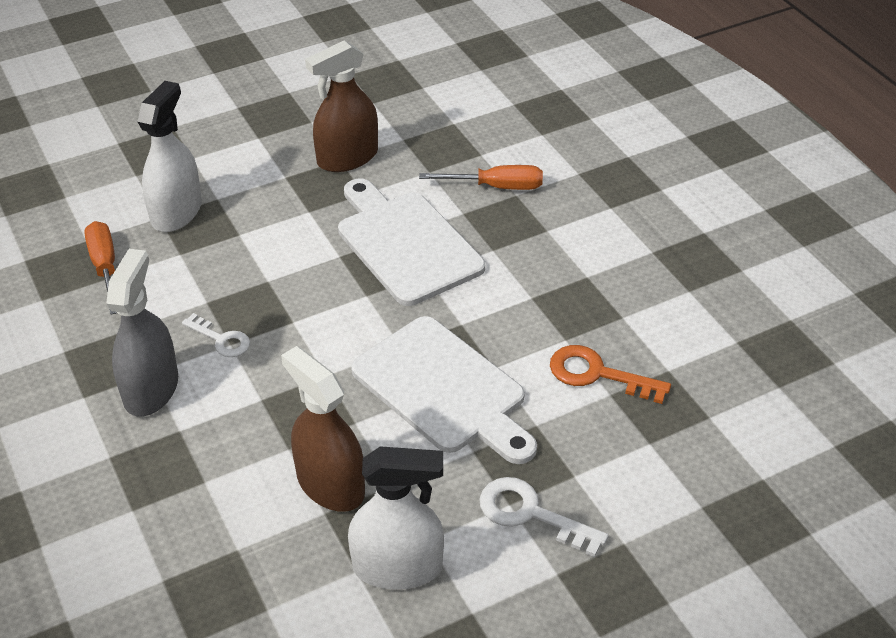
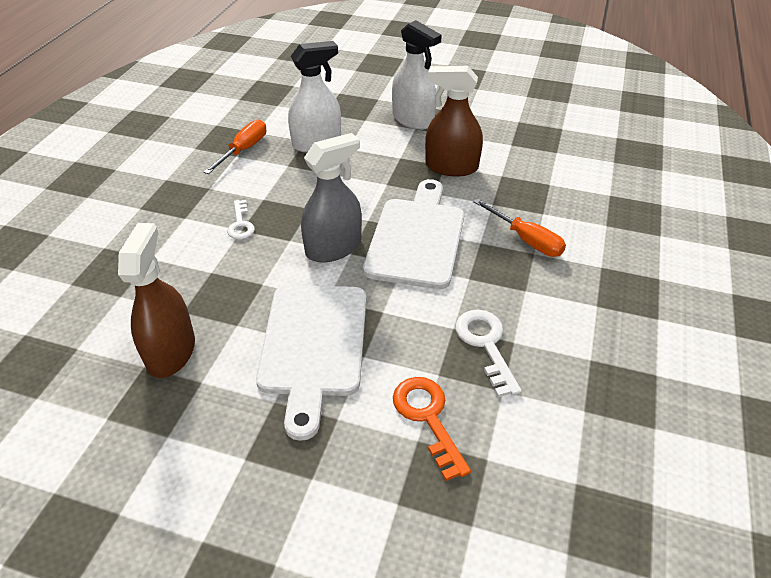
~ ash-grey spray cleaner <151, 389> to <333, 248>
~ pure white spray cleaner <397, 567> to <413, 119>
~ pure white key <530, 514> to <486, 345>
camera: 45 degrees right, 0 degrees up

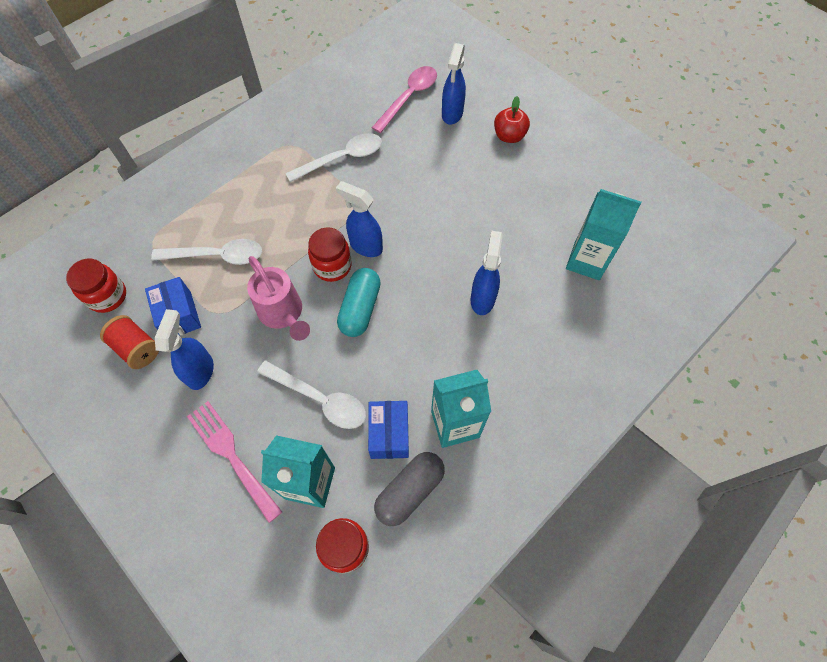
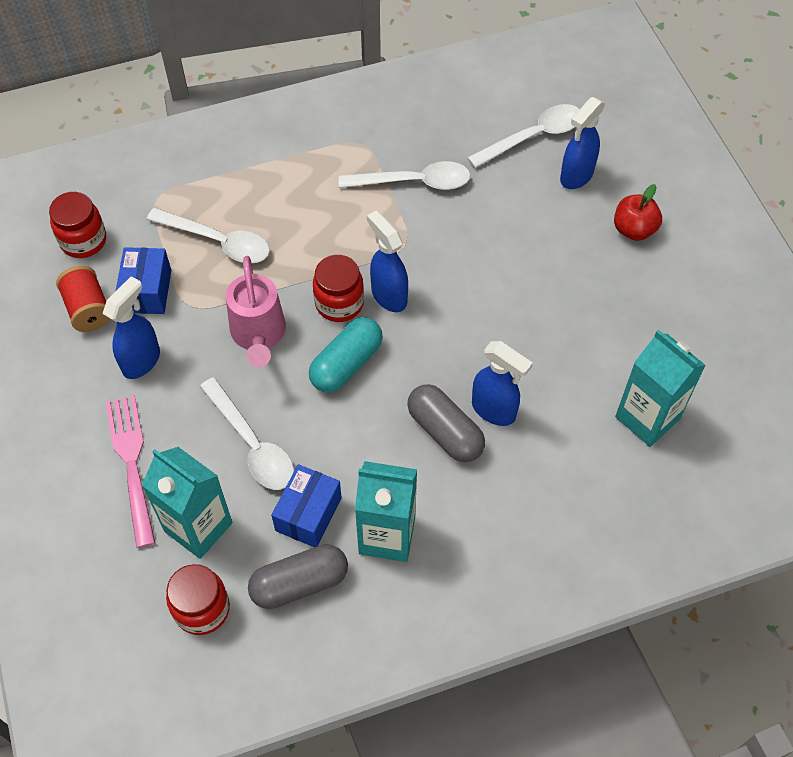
+ ash-grey capsule <445, 431>
~ rosy spoon <409, 98> to pure white spoon <533, 137>
~ blue spray cleaner <482, 299> = <494, 410> 90 degrees clockwise
camera: 25 degrees right, 5 degrees down

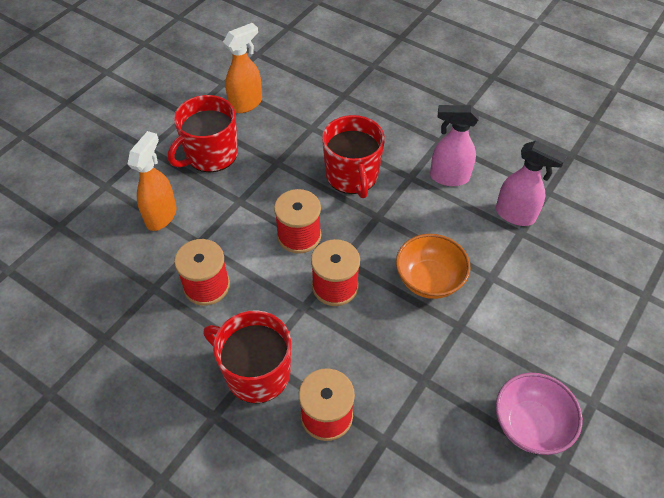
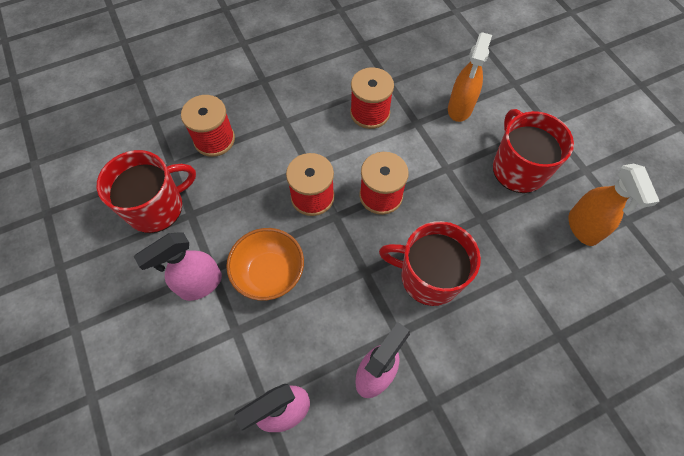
~ crimson tea mug <256, 372> to <156, 207>
+ rosy spray cleaner <200, 284>
~ bright orange spray cleaner <161, 215> = <460, 108> 60 degrees clockwise
- rosy bowl <530, 424>
camera: 120 degrees right, 10 degrees up

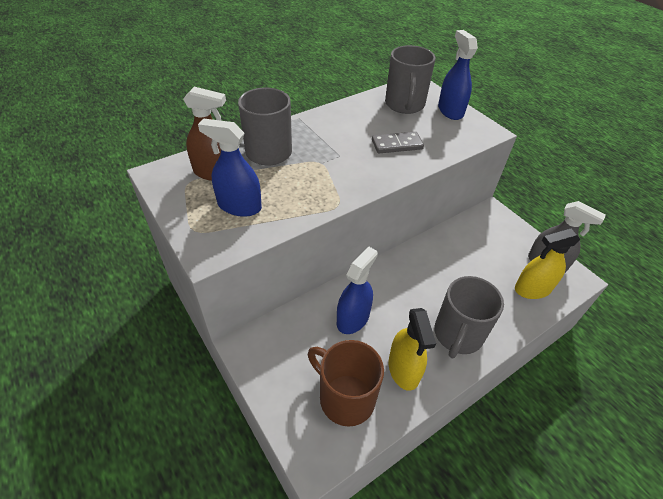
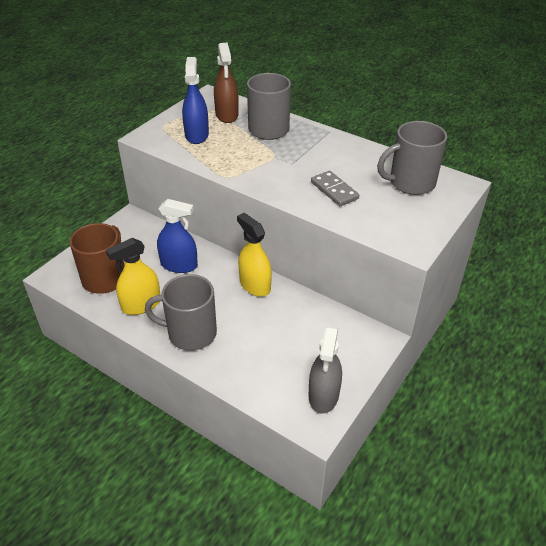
~ bright yellow spray cleaner <532, 289> to <255, 285>
- blue spray cleaner <450, 111>
camera: 70 degrees right, 5 degrees down

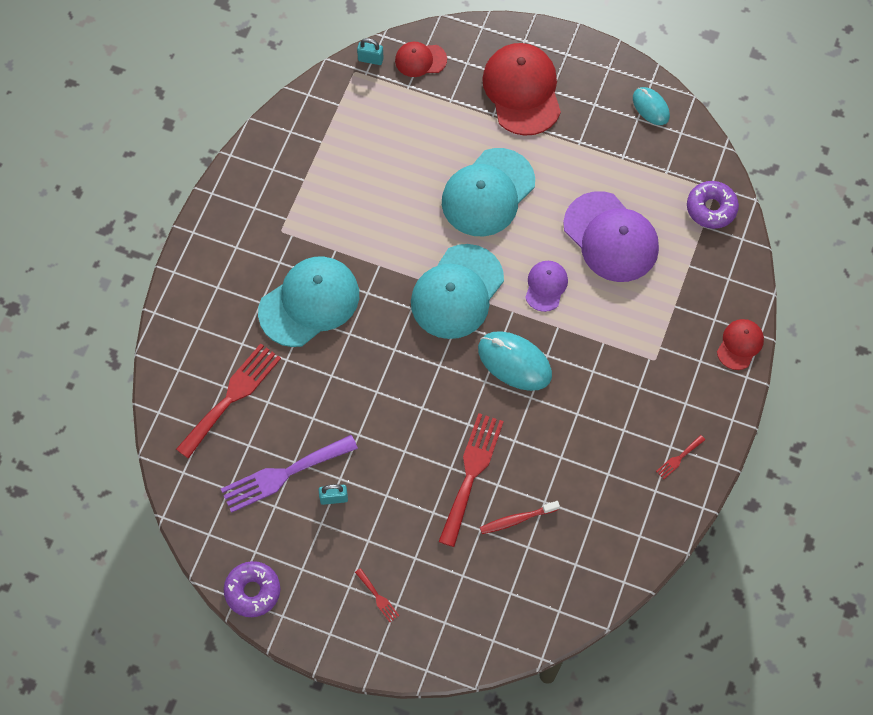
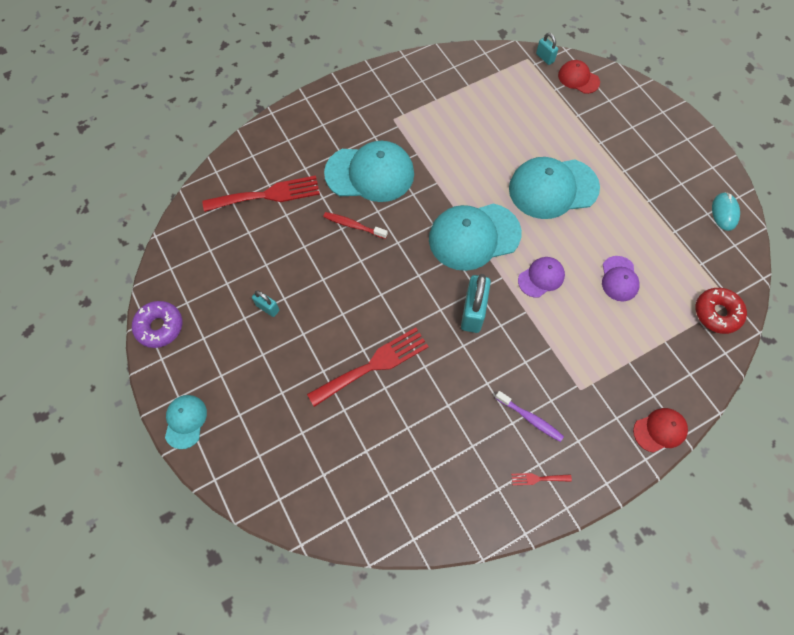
+ aqua baseball cap <185, 421>
~ crimson dental brush <517, 519> to <353, 225>
~ aqua mouse <514, 362> to aqua padlock <473, 312>
+ violet dental brush <530, 418>
~ violet baseball cap <611, 237> = <619, 279> x0.52
~ violet donut <711, 208> to crimson donut <717, 313>
- violet fork <283, 474>
- crimson fork <378, 597>
- crimson baseball cap <522, 91>
camera: 40 degrees right, 0 degrees up

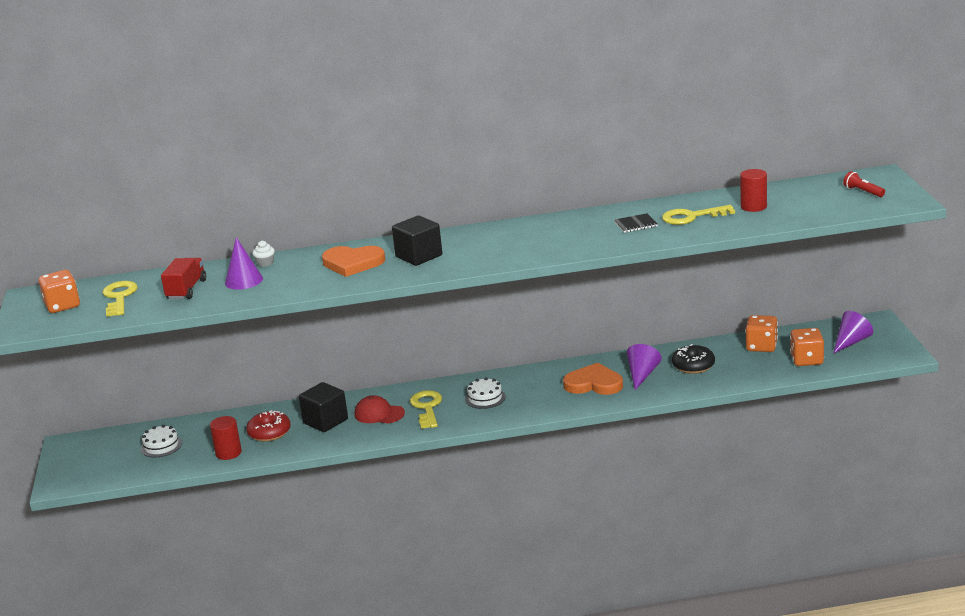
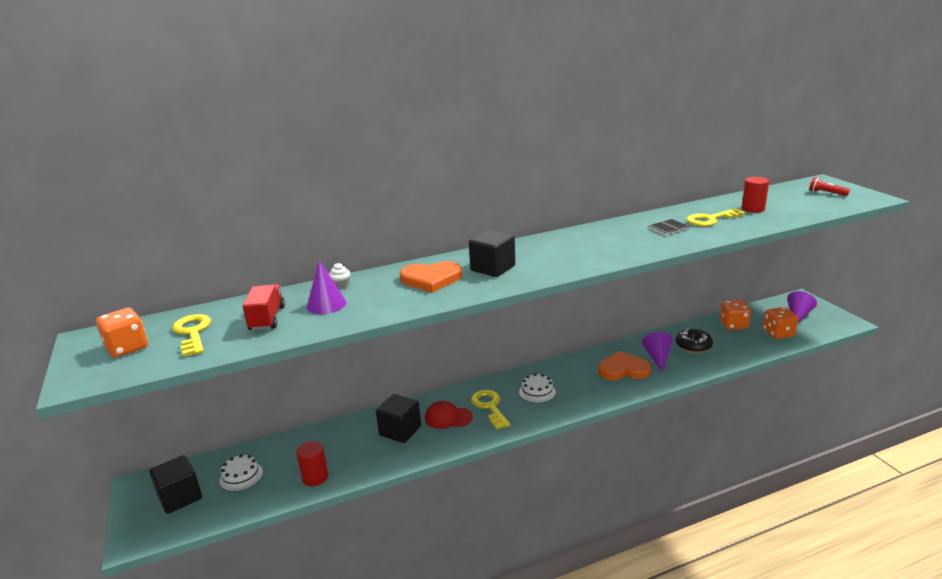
+ jet-black cube <180, 497>
- crimson donut <269, 433>
camera: 15 degrees left, 0 degrees up

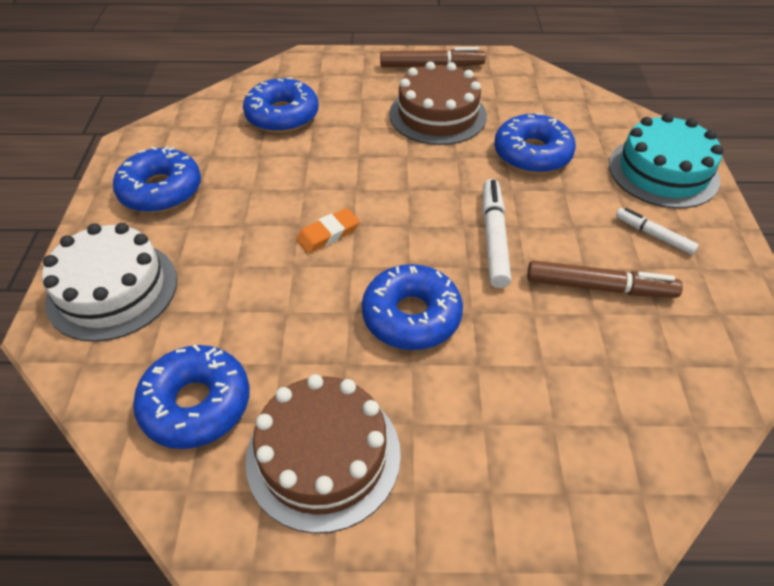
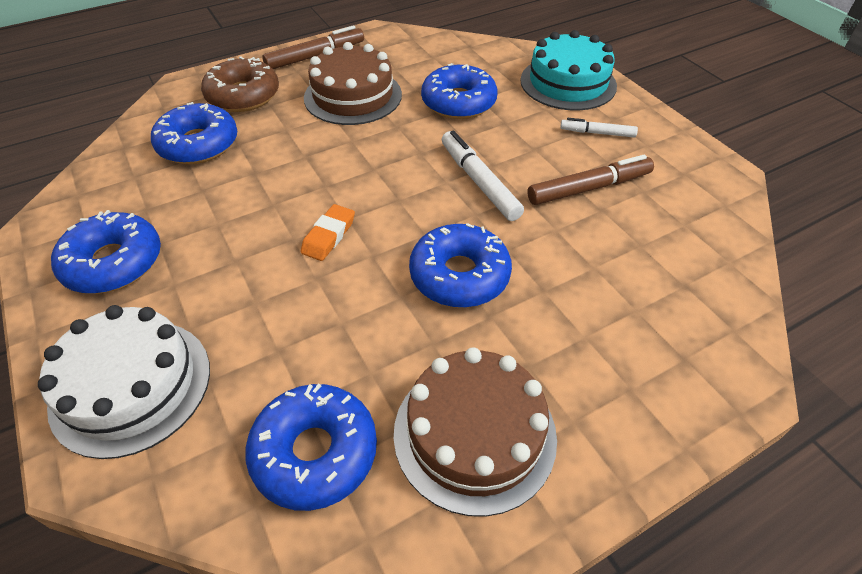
+ brown donut <243, 96>
camera: 30 degrees left, 0 degrees up

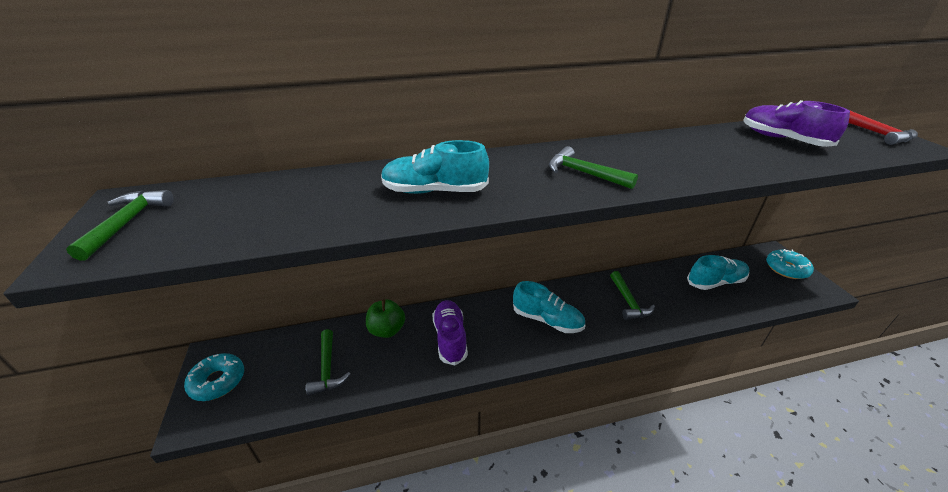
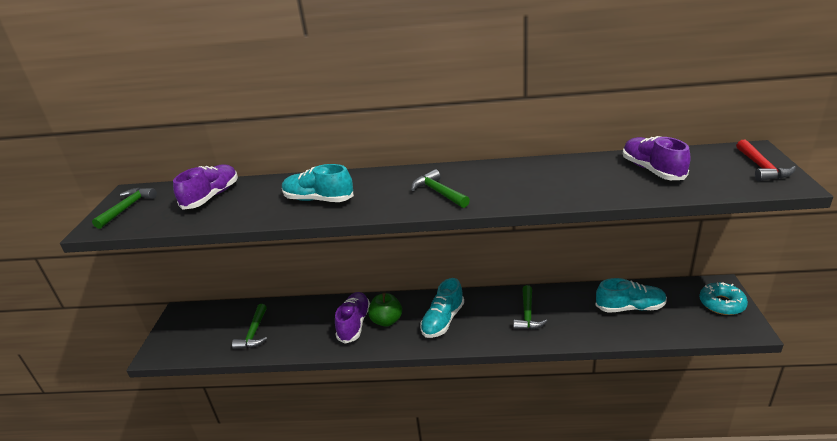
+ violet shoe <211, 196>
~ green apple fruit <387, 330> to <386, 321>
~ aqua shoe <547, 320> = <443, 320> 75 degrees clockwise
- aqua donut <218, 381>
camera: 20 degrees right, 5 degrees down

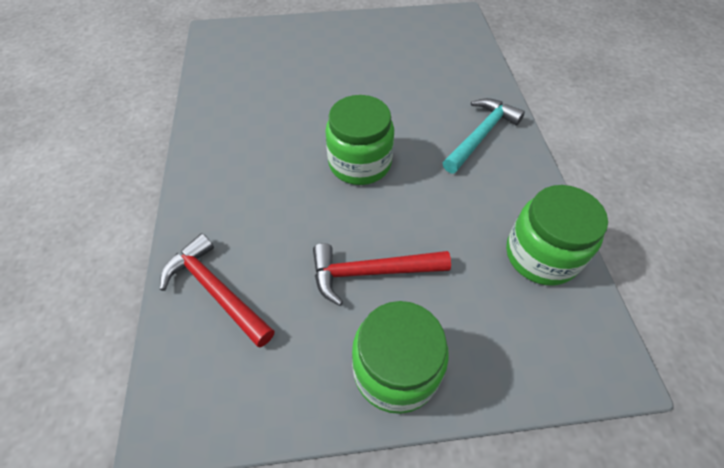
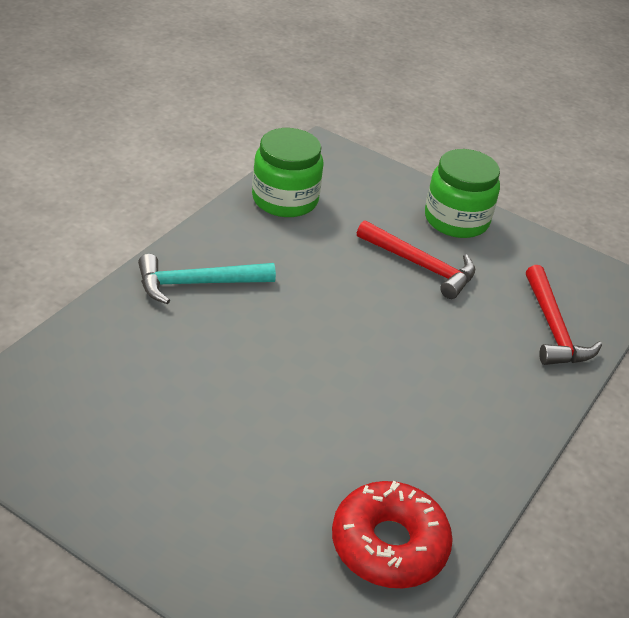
+ crimson donut <389, 545>
- green preserve jar <360, 163>
camera: 145 degrees left, 15 degrees down

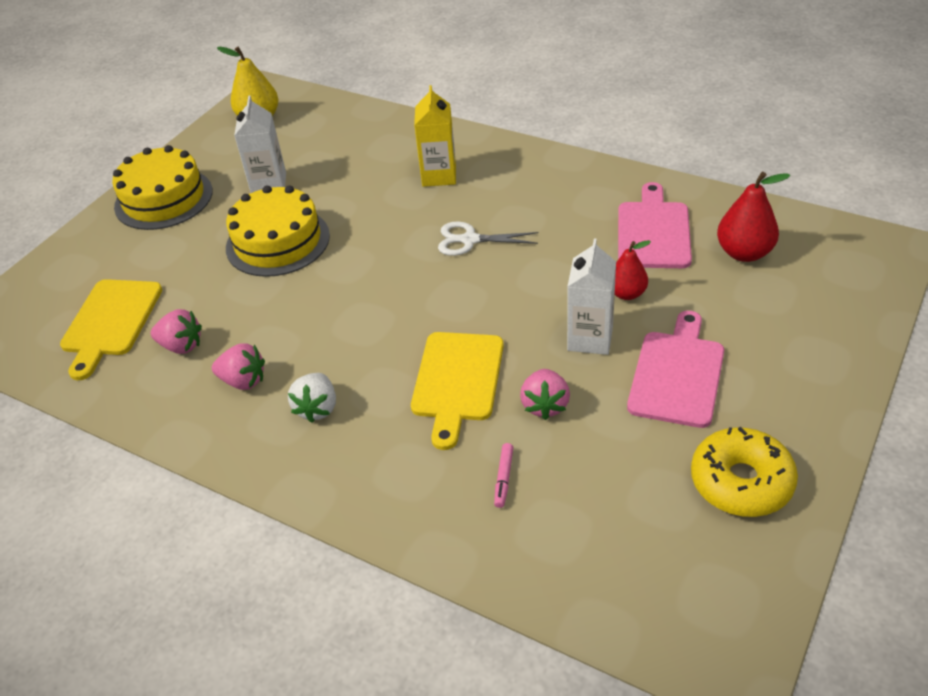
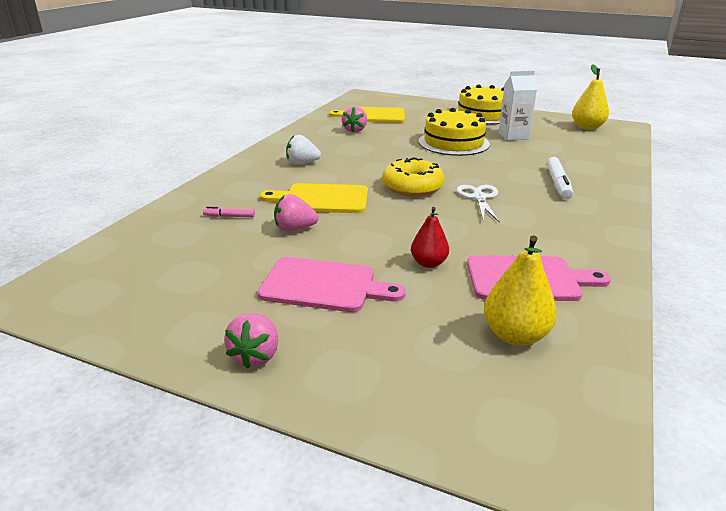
~ rosy toy strawberry <243, 381> to <256, 355>
~ bright yellow donut <741, 482> to <412, 187>
~ crimson pear <744, 253> to bright yellow pear <515, 335>
~ bright yellow juice carton <439, 175> to pure white marker pen <558, 184>
- pure white juice carton <590, 338>
camera: 80 degrees right, 15 degrees down

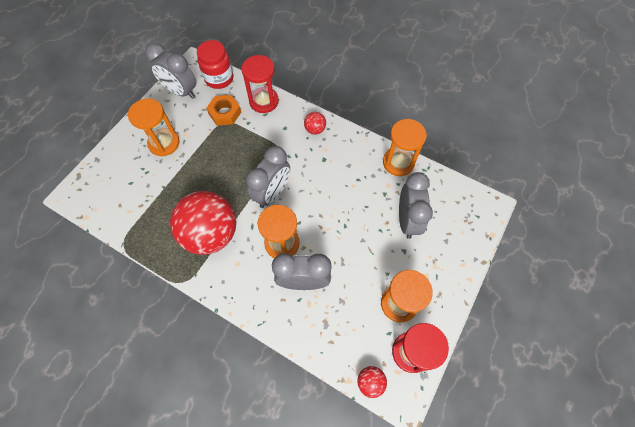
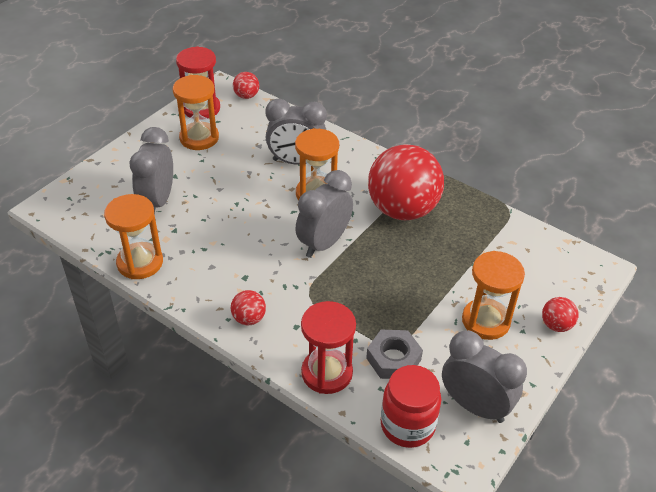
~ bright orange hex nut <225, 113> to ash-grey hex nut <393, 359>
+ crimson sphere <556, 325>
camera: 175 degrees left, 20 degrees down

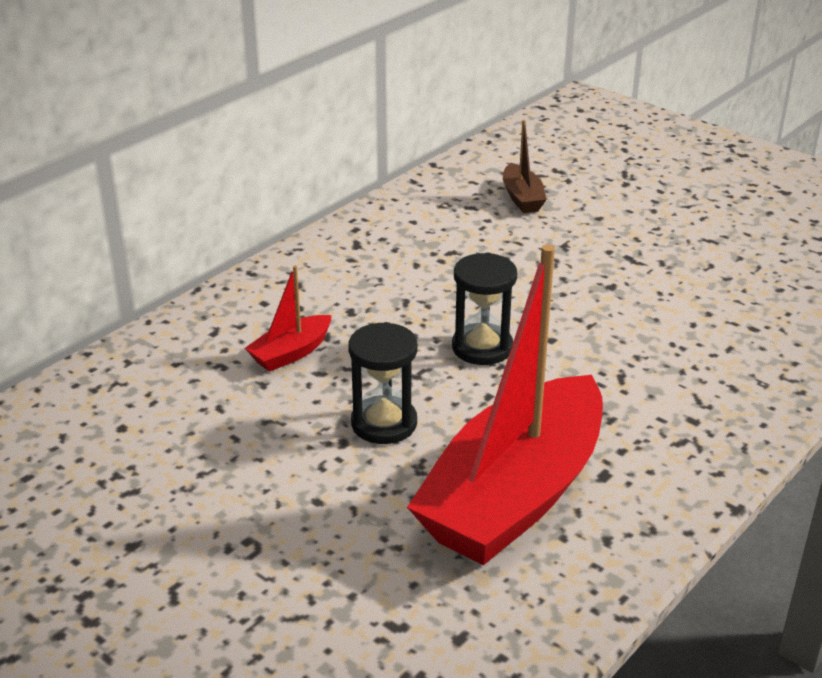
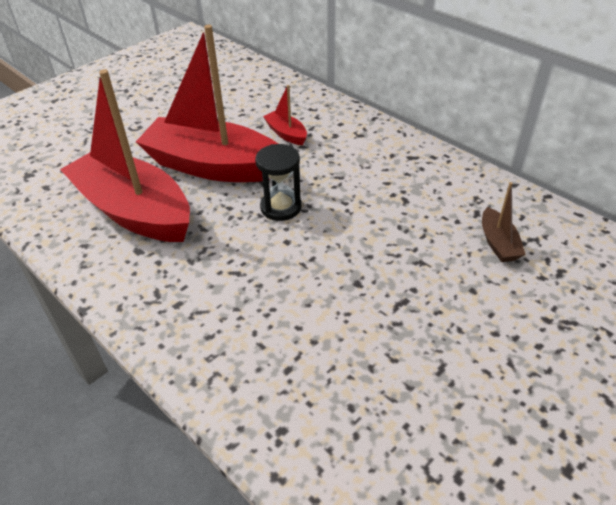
~ jet-black hourglass <384, 423> to crimson toy boat <213, 166>
~ brown toy boat <522, 198> = <498, 243> 90 degrees counterclockwise
camera: 95 degrees right, 10 degrees up

